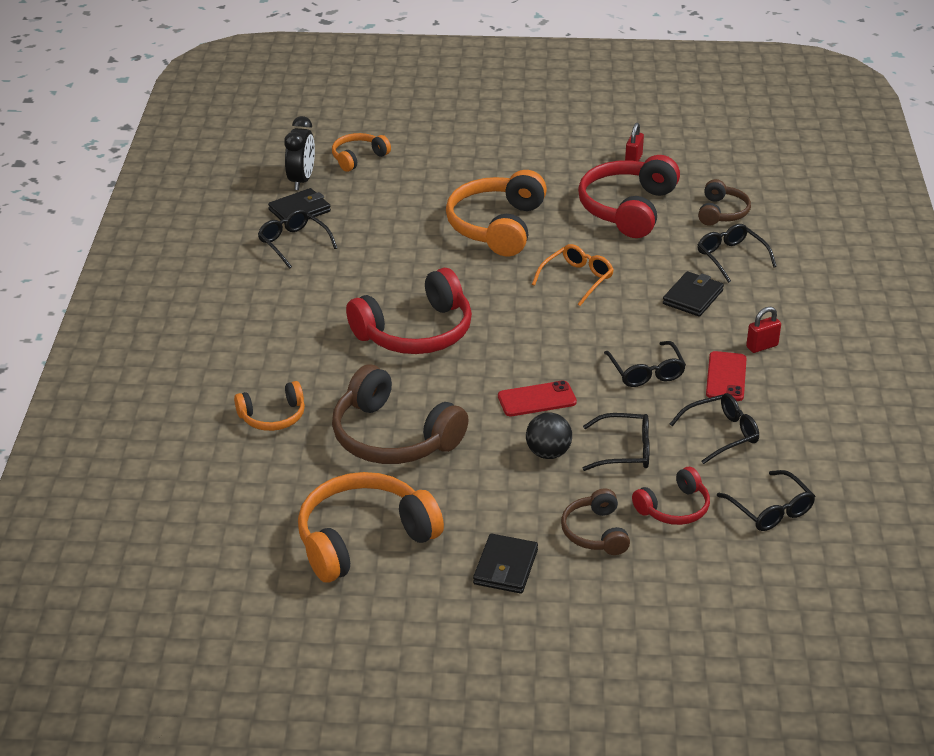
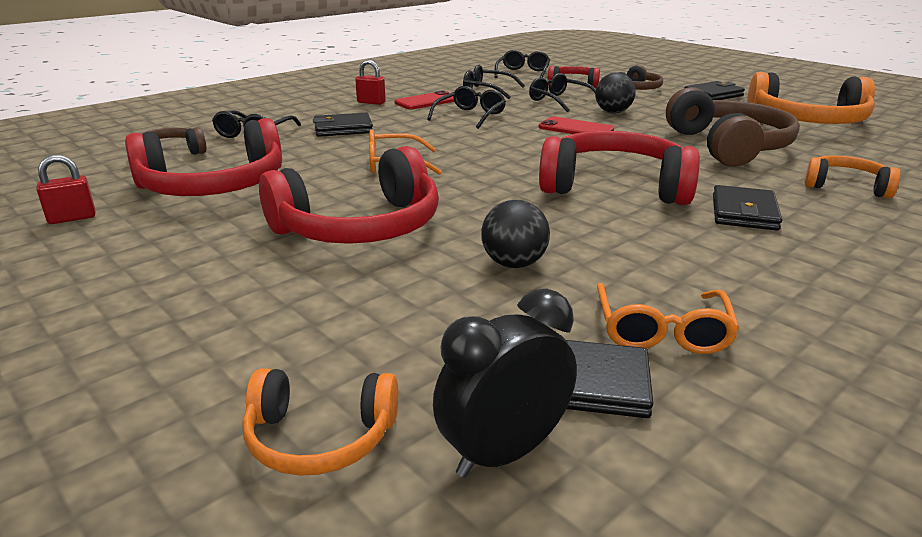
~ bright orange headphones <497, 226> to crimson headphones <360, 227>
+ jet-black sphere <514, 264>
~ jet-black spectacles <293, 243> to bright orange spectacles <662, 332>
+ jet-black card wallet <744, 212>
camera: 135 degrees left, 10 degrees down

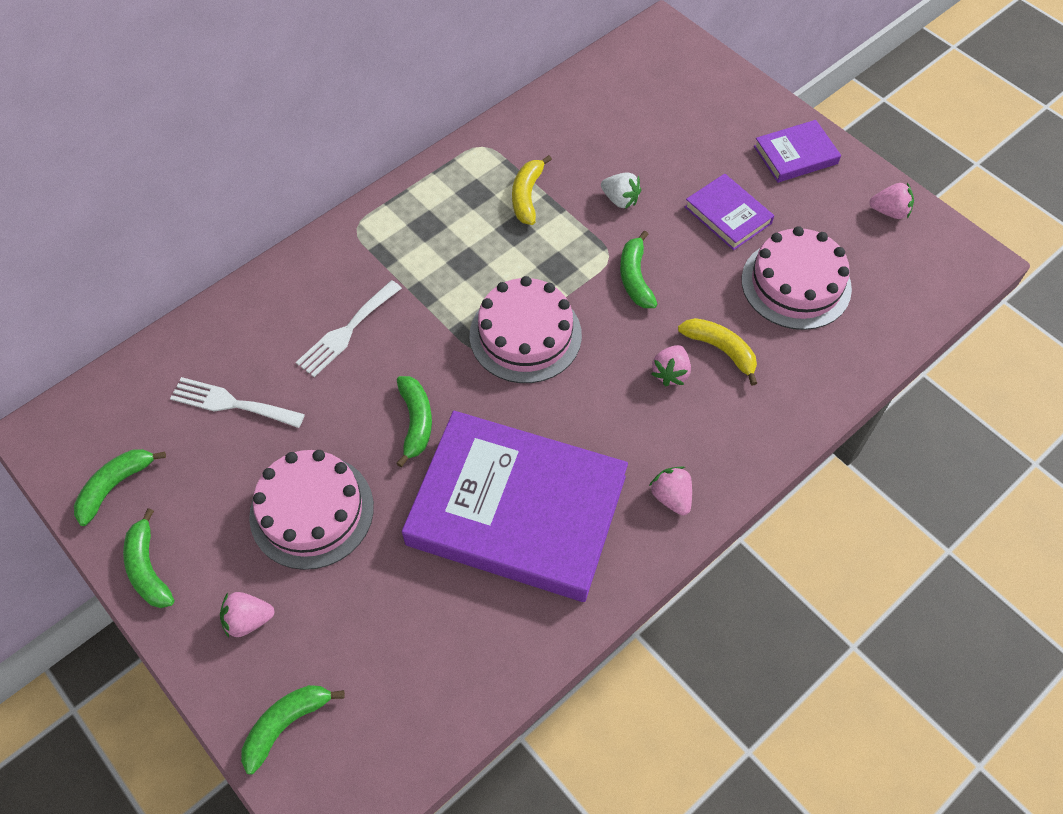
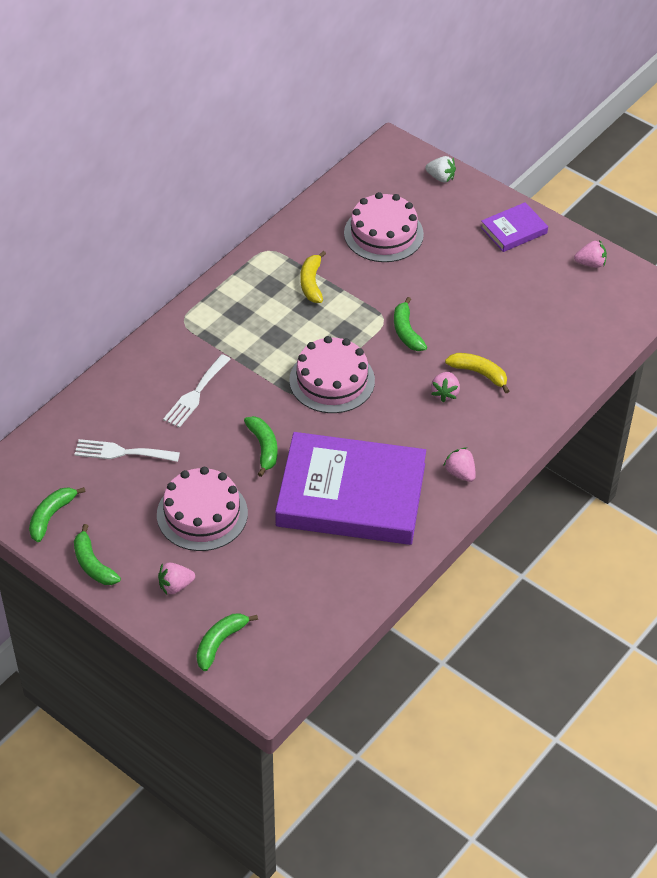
~ rosy layer cake <796, 284> to <383, 234>
~ pure white toy strawberry <620, 199> to <440, 177>
- violet book <728, 215>
camera: 10 degrees left, 10 degrees down

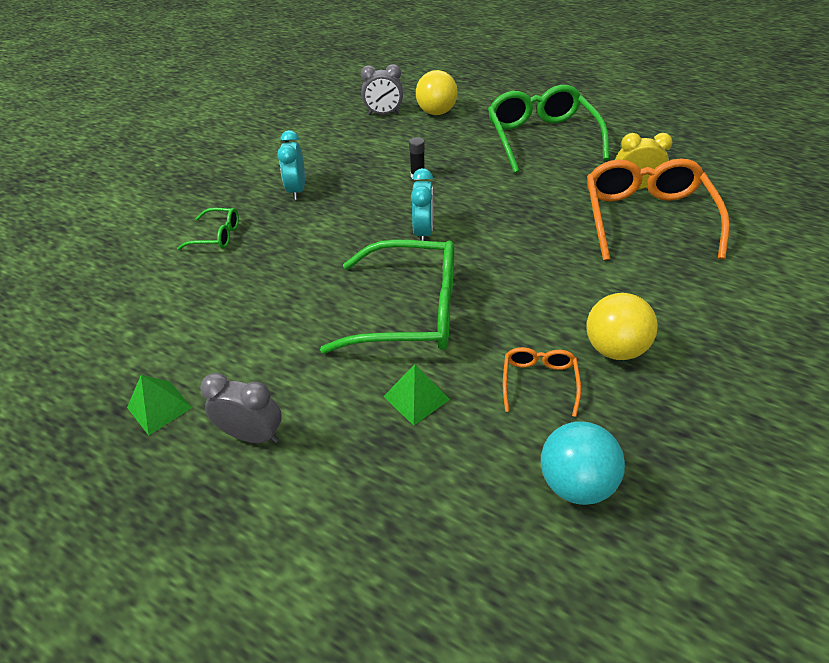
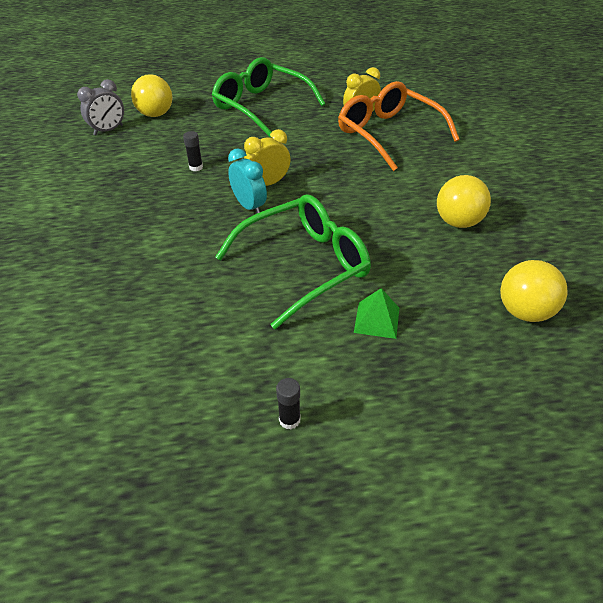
+ bright yellow alarm clock <268, 183>
~ ash-grey alarm clock <253, 435> to jet-black glue stick <289, 420>
~ aqua sphere <575, 483> to bright yellow sphere <524, 311>
- green pyramid shape <159, 407>
- green spectacles <217, 236>
- aqua alarm clock <297, 190>
- bright orange spectacles <539, 382>
camera: 40 degrees left, 0 degrees up

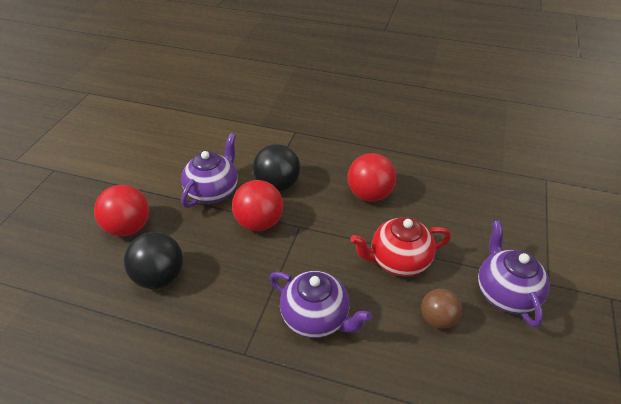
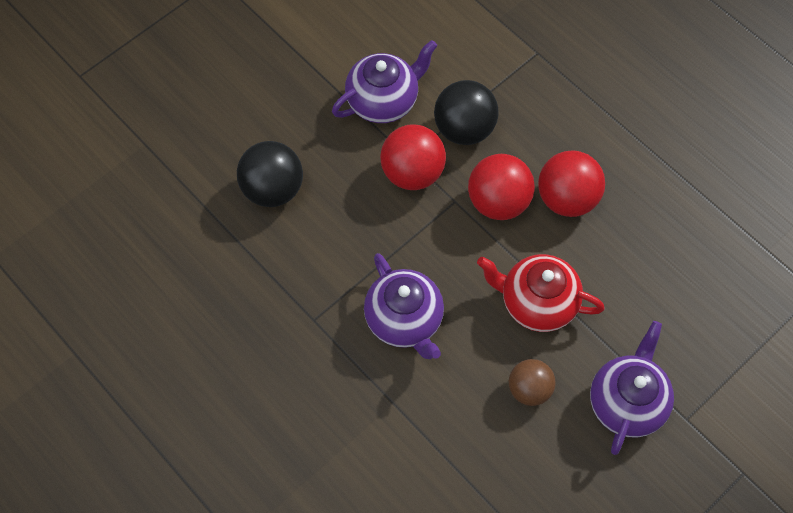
~ crimson sphere <128, 227> to <498, 202>
camera: 30 degrees right, 20 degrees up

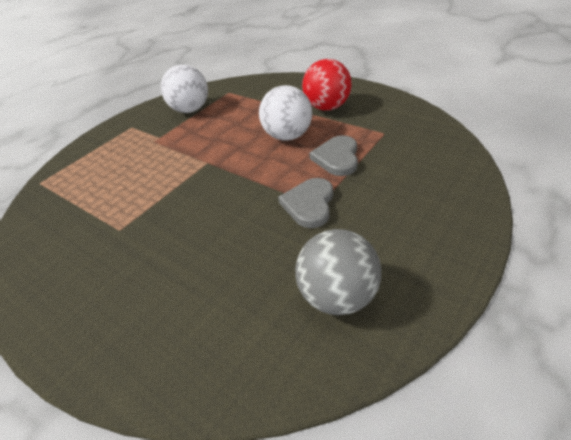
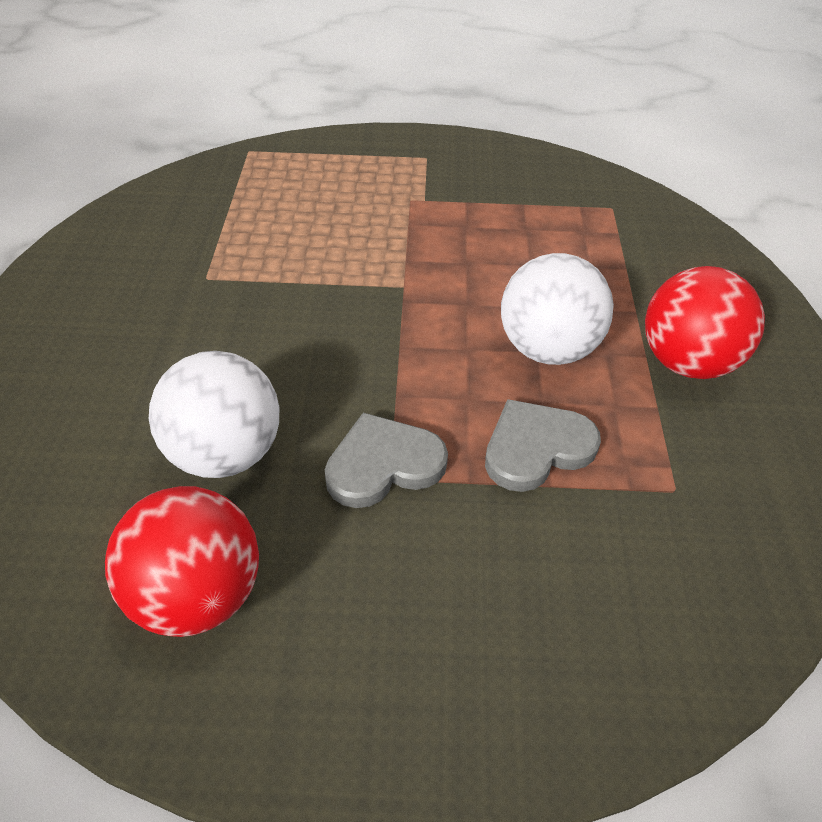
~ ash-grey sphere <338, 296> to crimson sphere <197, 595>
~ pure white sphere <190, 110> to <225, 453>
camera: 50 degrees right, 5 degrees up

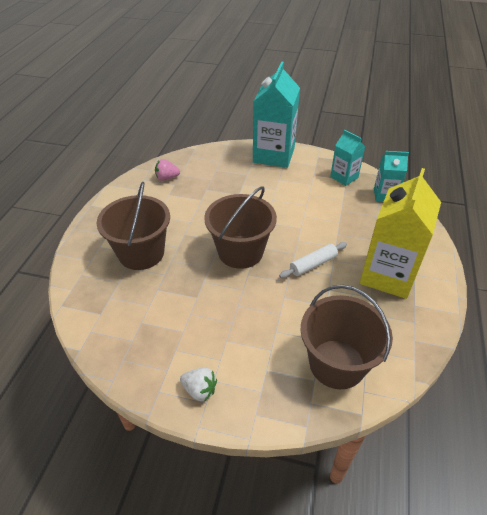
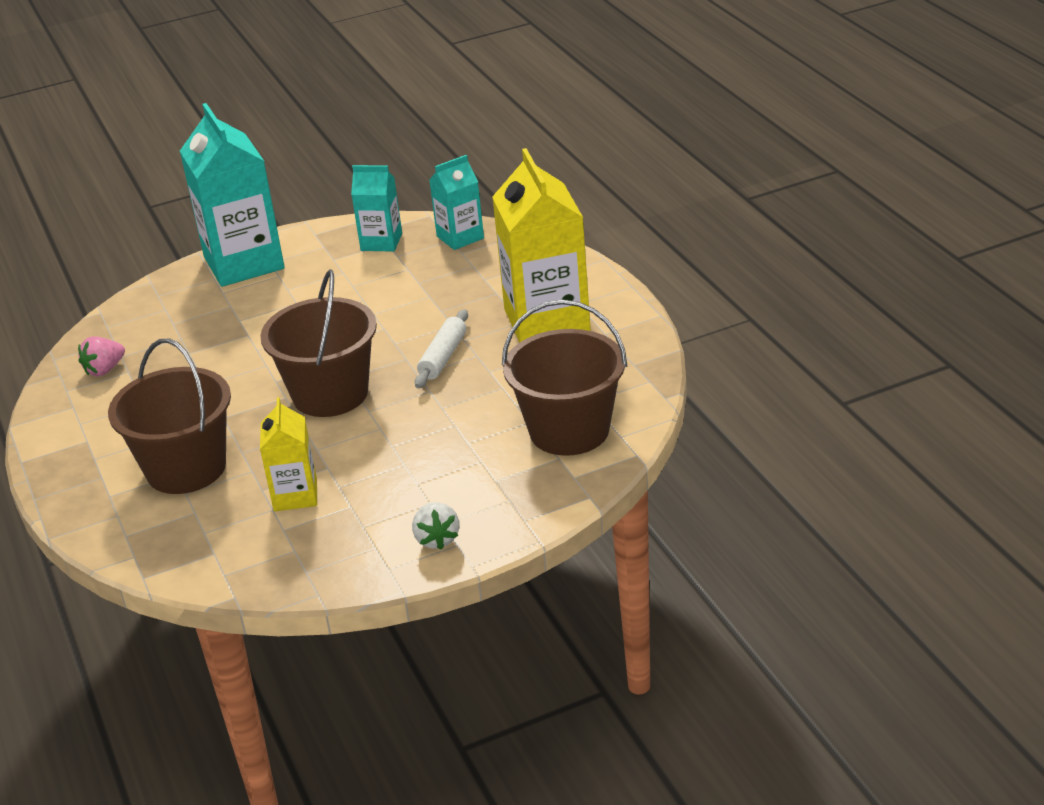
+ bright yellow juice carton <295, 495>
~ pure white toy strawberry <199, 390> = <437, 539> 90 degrees clockwise
camera: 35 degrees left, 10 degrees down

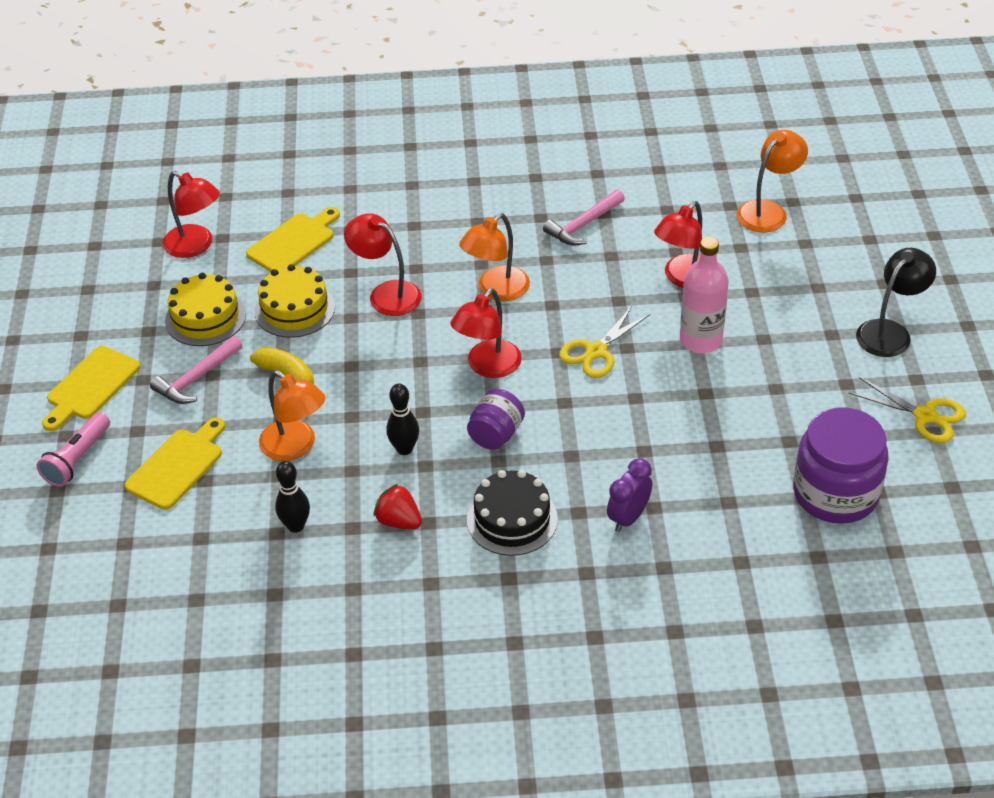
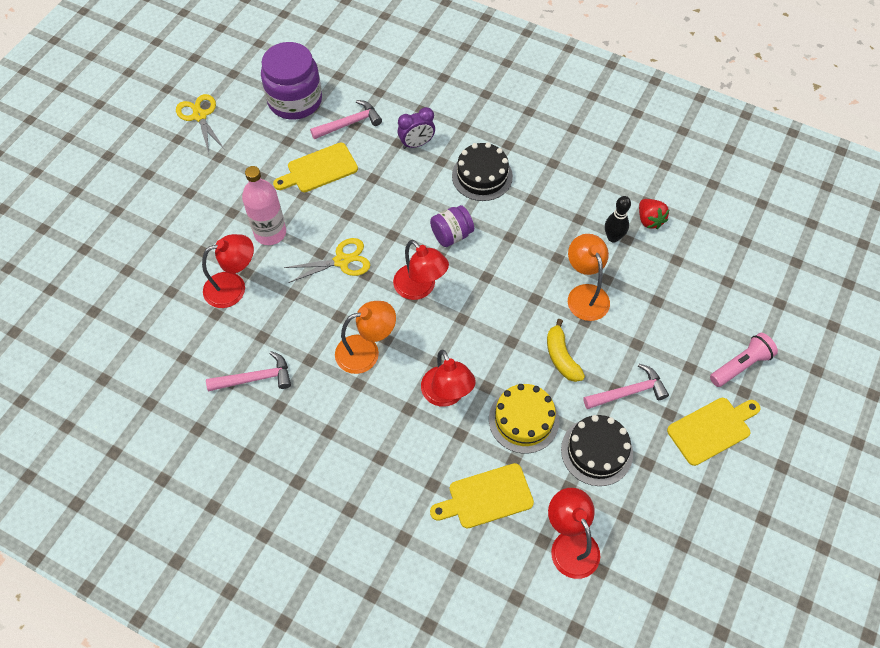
~ bright yellow bread board <178, 466> to <319, 169>
+ rosy hammer <349, 123>
~ crimson desk lamp <487, 367> = <420, 288> 75 degrees clockwise
~ bright yellow layer cake <205, 317> to jet-black layer cake <596, 451>
~ crimson toy strawberry <399, 521> to <649, 220>
- jet-black skittle <404, 449>
- bright orange desk lamp <768, 211>
- jet-black desk lamp <889, 332>
camera: 150 degrees left, 15 degrees up

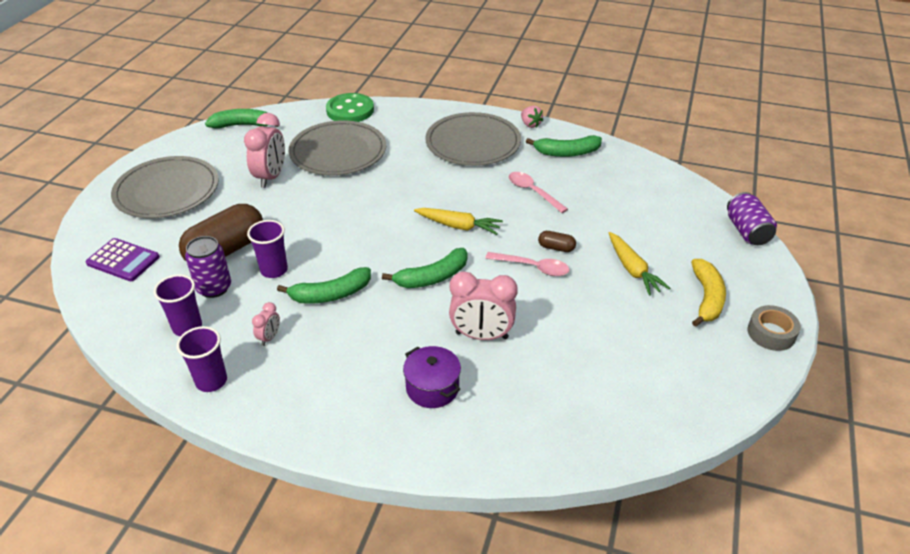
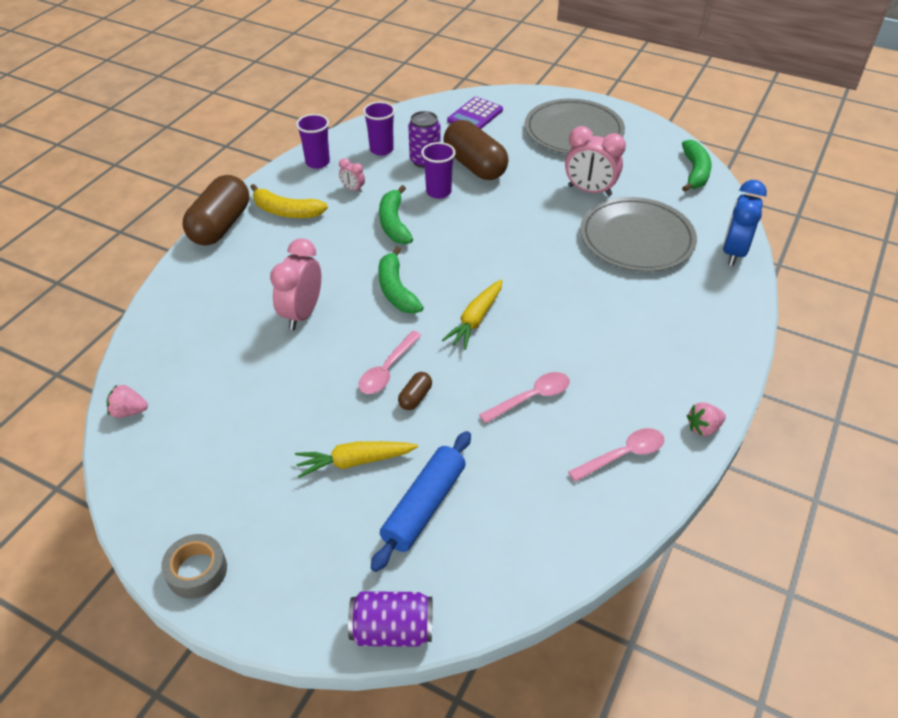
+ rosy toy strawberry <129, 411>
+ brown capsule <221, 226>
~ bright yellow banana <706, 298> to <286, 211>
+ blue rolling pin <424, 506>
~ green banana <566, 153> to rosy spoon <623, 455>
~ green sewing button <350, 110> to blue alarm clock <733, 252>
- violet cooking pot <432, 388>
- ash-grey plate <473, 143>
camera: 100 degrees right, 5 degrees up

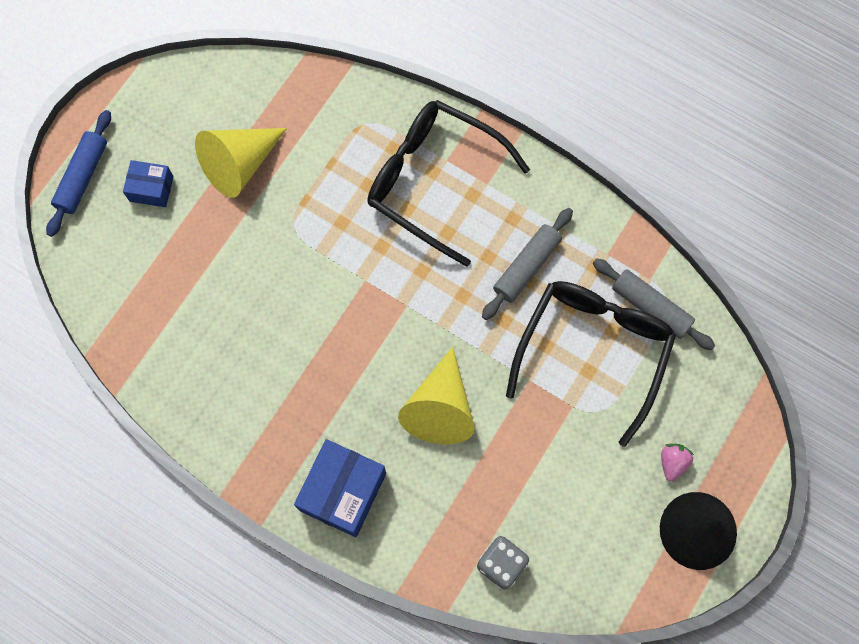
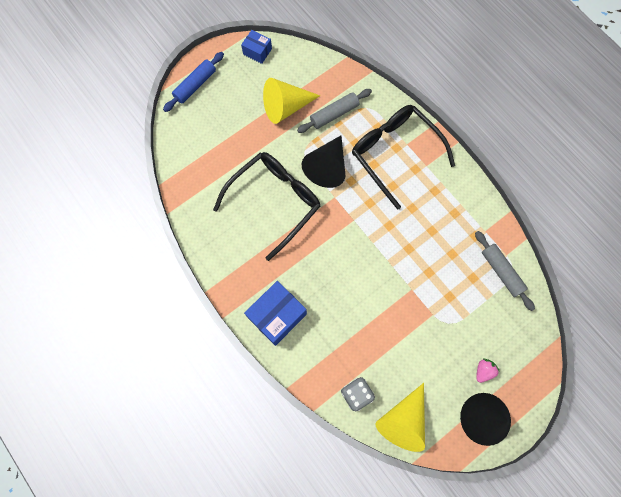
~ jet-black spectacles <593, 351> to <274, 202>
~ blue parcel <151, 189> to <257, 51>
~ ash-grey rolling pin <526, 267> to <334, 114>
+ jet-black solid cone <327, 167>
~ bright yellow solid cone <440, 408> to <403, 420>
camera: 20 degrees right, 0 degrees up

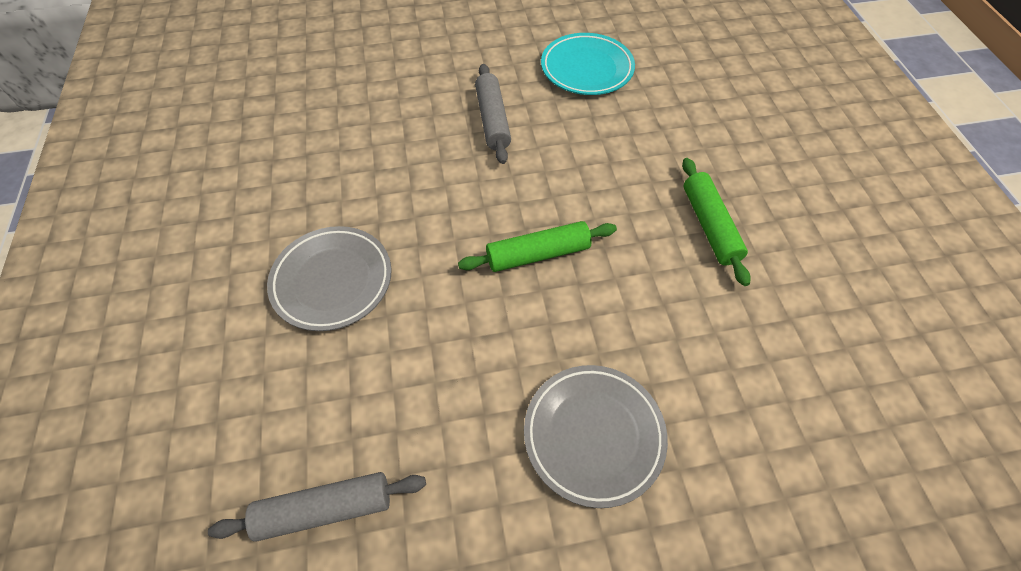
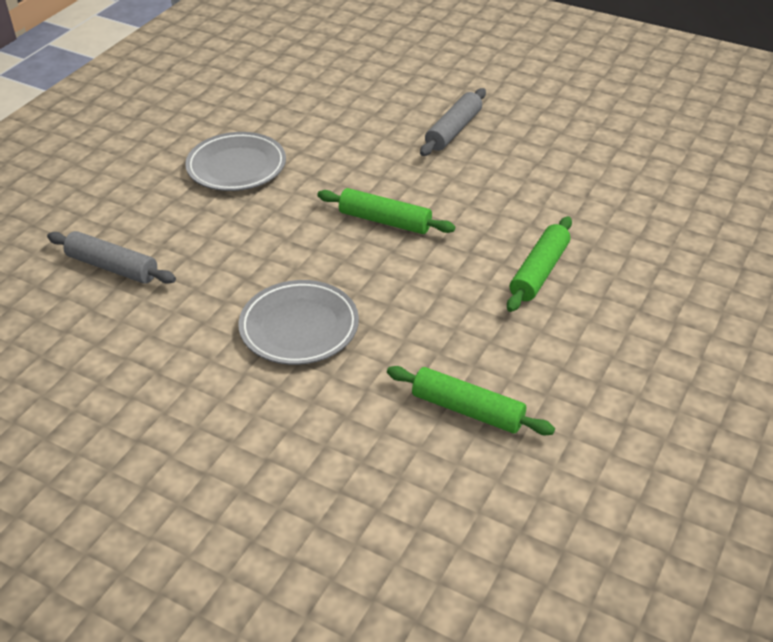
+ green rolling pin <467, 409>
- aqua plate <586, 69>
camera: 40 degrees right, 15 degrees down

